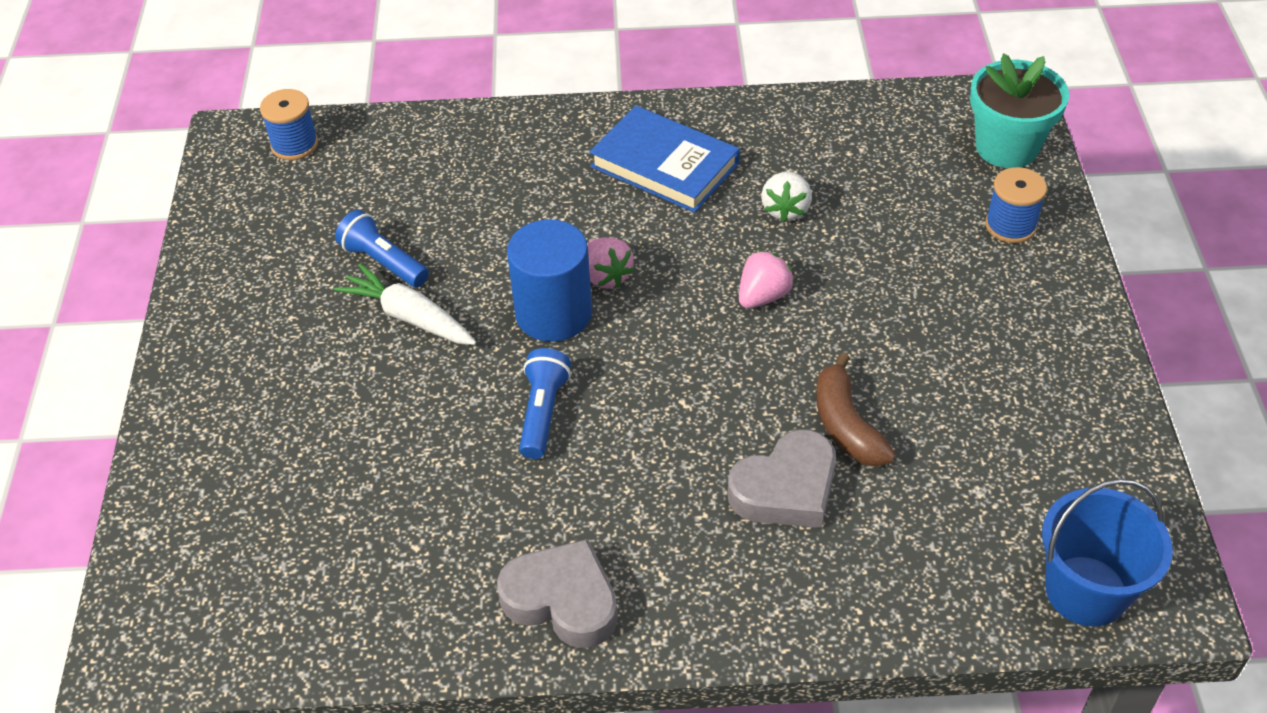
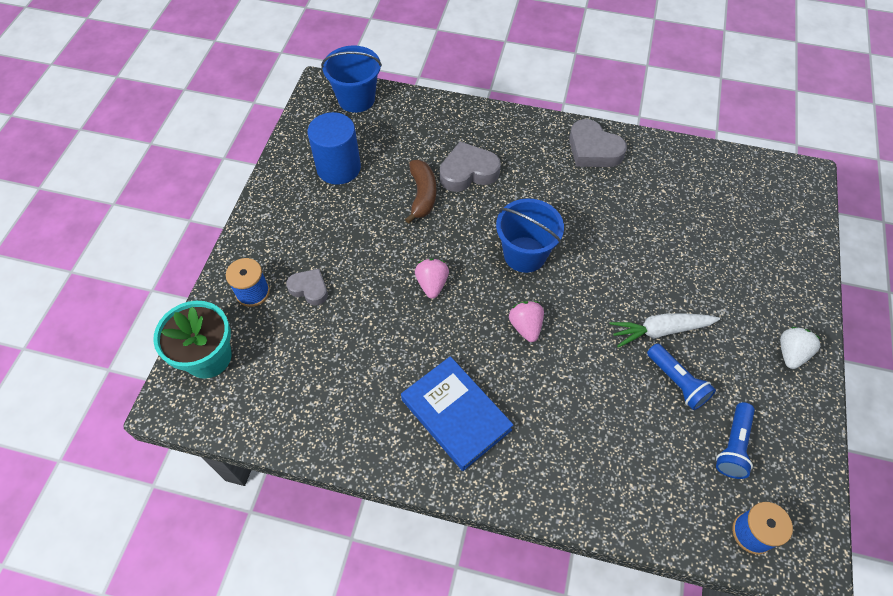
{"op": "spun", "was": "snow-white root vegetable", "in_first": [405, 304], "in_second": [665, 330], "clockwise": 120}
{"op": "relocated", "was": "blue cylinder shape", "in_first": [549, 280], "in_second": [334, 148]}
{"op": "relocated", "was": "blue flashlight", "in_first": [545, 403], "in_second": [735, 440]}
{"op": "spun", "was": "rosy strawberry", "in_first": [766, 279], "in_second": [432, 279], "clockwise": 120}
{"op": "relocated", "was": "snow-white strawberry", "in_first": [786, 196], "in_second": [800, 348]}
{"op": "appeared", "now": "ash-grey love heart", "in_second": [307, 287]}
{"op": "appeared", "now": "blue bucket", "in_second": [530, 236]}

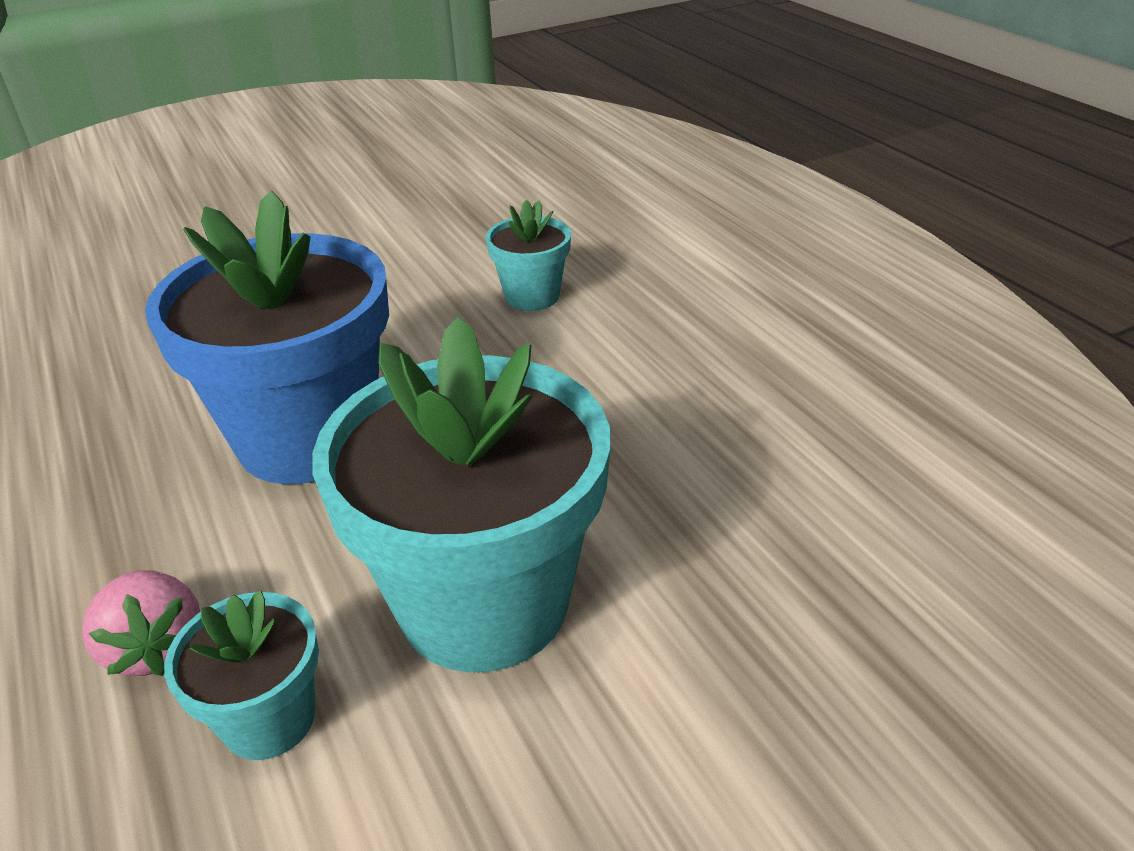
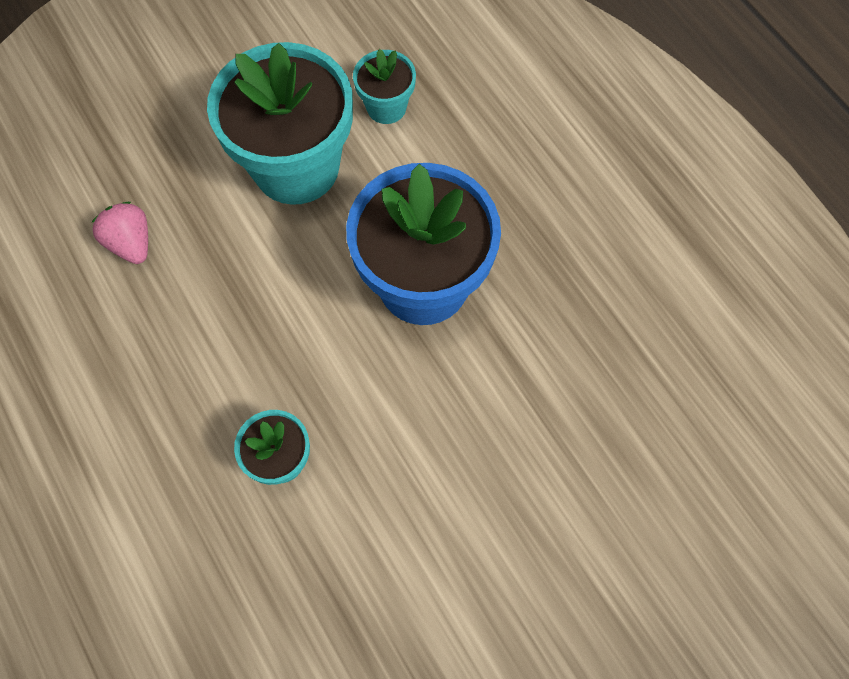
{"op": "relocated", "was": "rosy strawberry", "in_first": [141, 623], "in_second": [119, 233]}

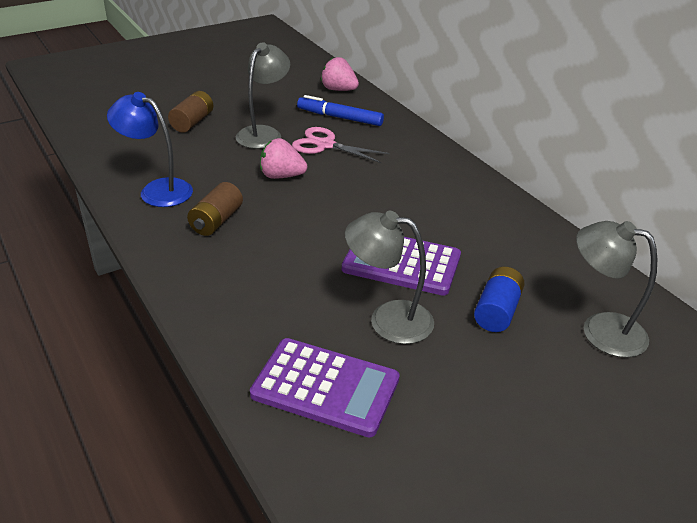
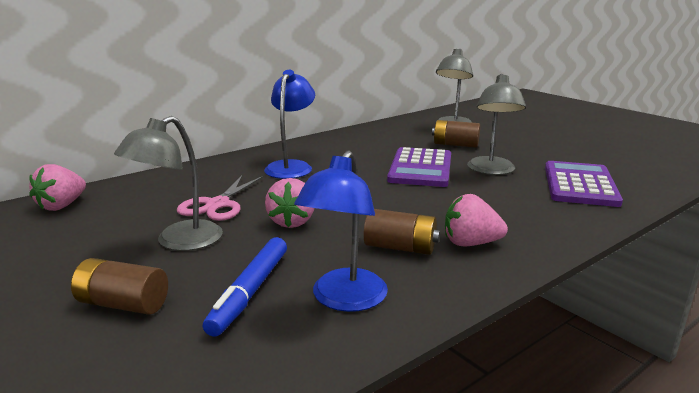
{"op": "spun", "was": "ash-grey reading lamp", "in_first": [263, 96], "in_second": [168, 183], "clockwise": -75}
{"op": "relocated", "was": "blue marker", "in_first": [340, 110], "in_second": [245, 287]}
{"op": "colour", "was": "blue AA battery", "now": "dark brown AA battery", "in_first": [499, 299], "in_second": [456, 134]}
{"op": "appeared", "now": "blue reading lamp", "in_second": [289, 124]}
{"op": "appeared", "now": "rosy strawberry", "in_second": [476, 220]}

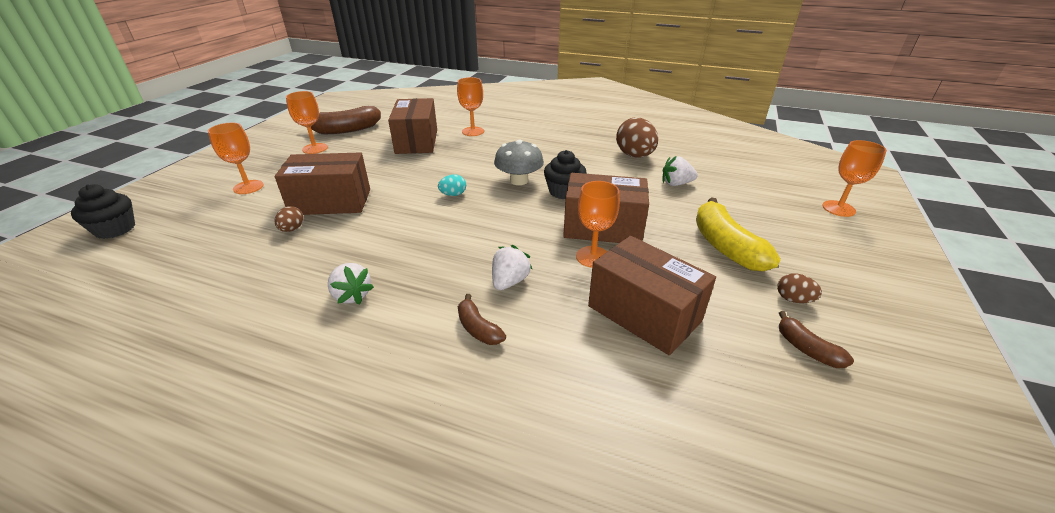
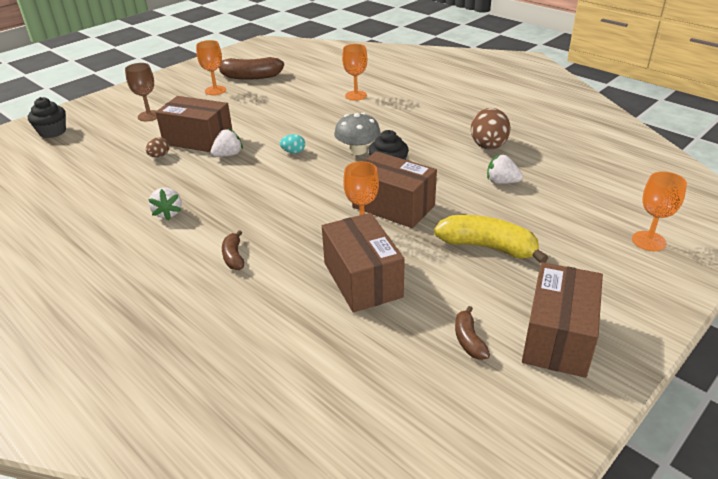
{"op": "colour", "was": "bright orange chalice", "now": "dark brown chalice", "in_first": [236, 158], "in_second": [141, 92]}
{"op": "relocated", "was": "dark brown parcel", "in_first": [412, 126], "in_second": [562, 320]}
{"op": "relocated", "was": "snow-white strawberry", "in_first": [512, 267], "in_second": [227, 142]}
{"op": "spun", "was": "yellow toy banana", "in_first": [738, 234], "in_second": [491, 239], "clockwise": 105}
{"op": "missing", "was": "dark brown egg", "in_first": [799, 288]}

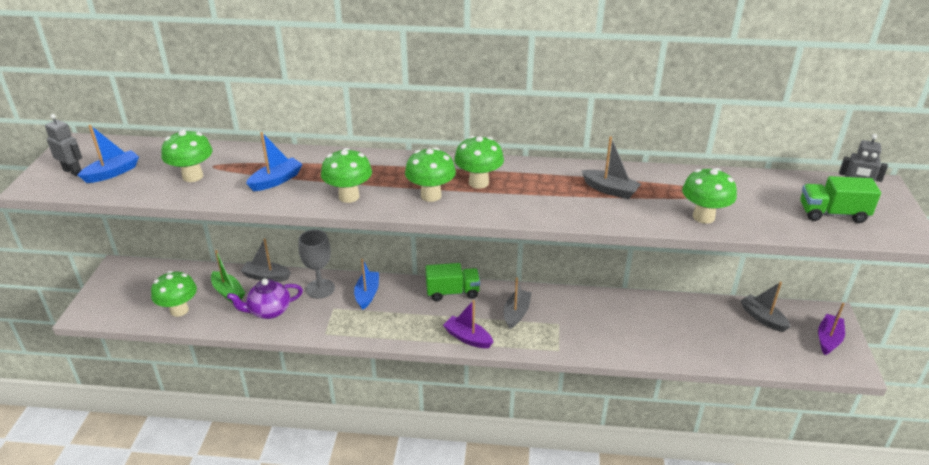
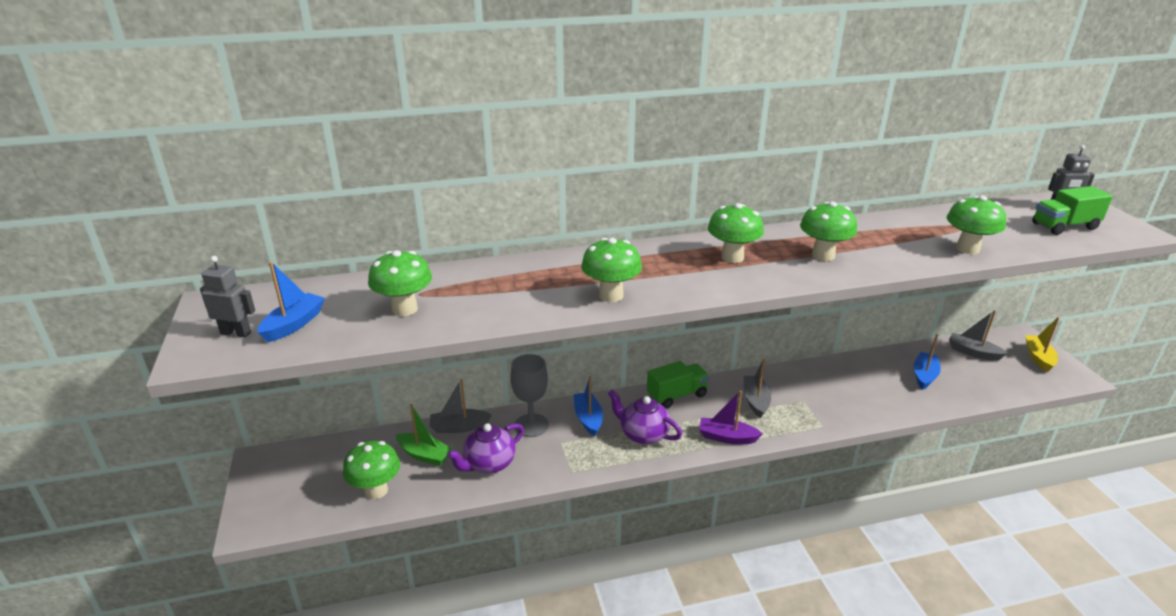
{"op": "relocated", "was": "blue boat", "in_first": [274, 161], "in_second": [927, 362]}
{"op": "relocated", "was": "leaf-green mushroom", "in_first": [430, 175], "in_second": [828, 231]}
{"op": "missing", "was": "ash-grey boat", "in_first": [611, 168]}
{"op": "colour", "was": "royal purple boat", "now": "yellow boat", "in_first": [831, 329], "in_second": [1042, 344]}
{"op": "appeared", "now": "royal purple tea pot", "in_second": [645, 416]}

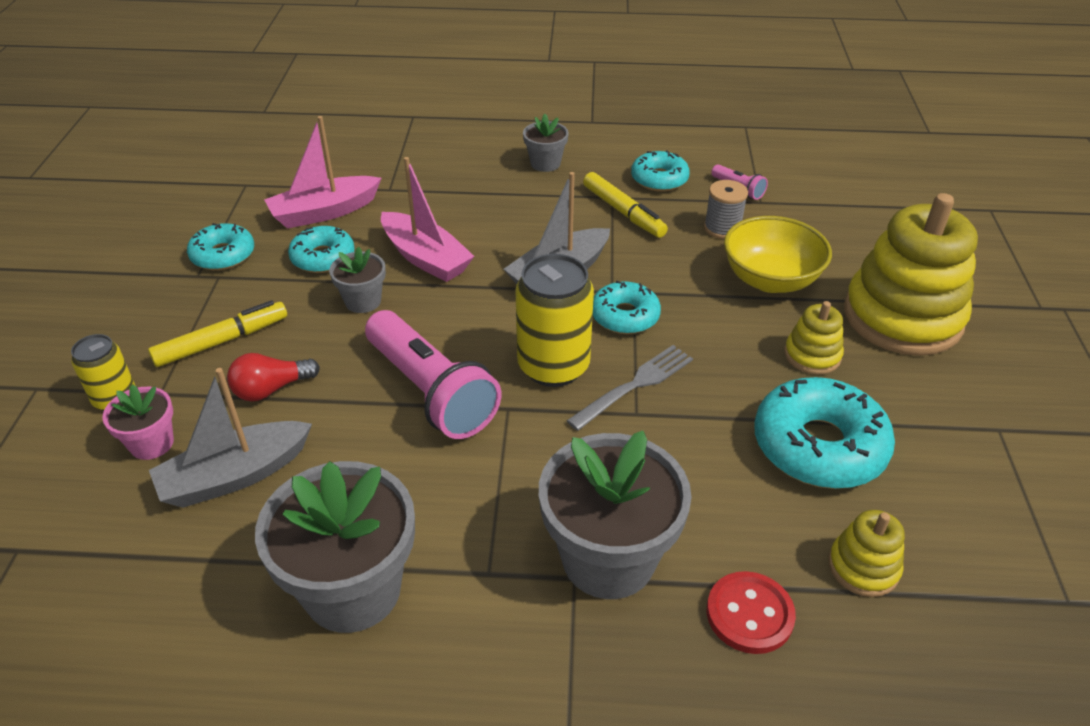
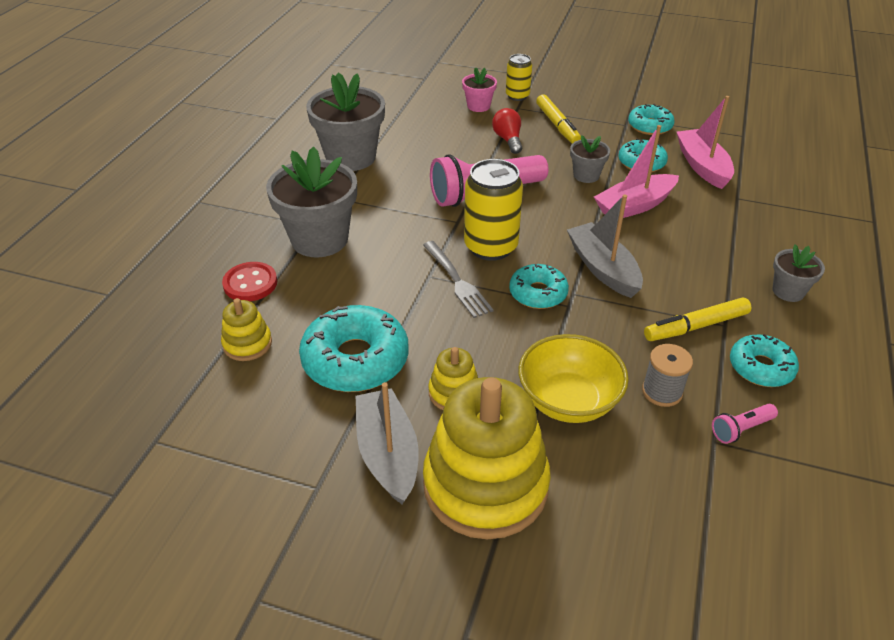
{"op": "relocated", "was": "ash-grey boat", "in_first": [230, 438], "in_second": [387, 443]}

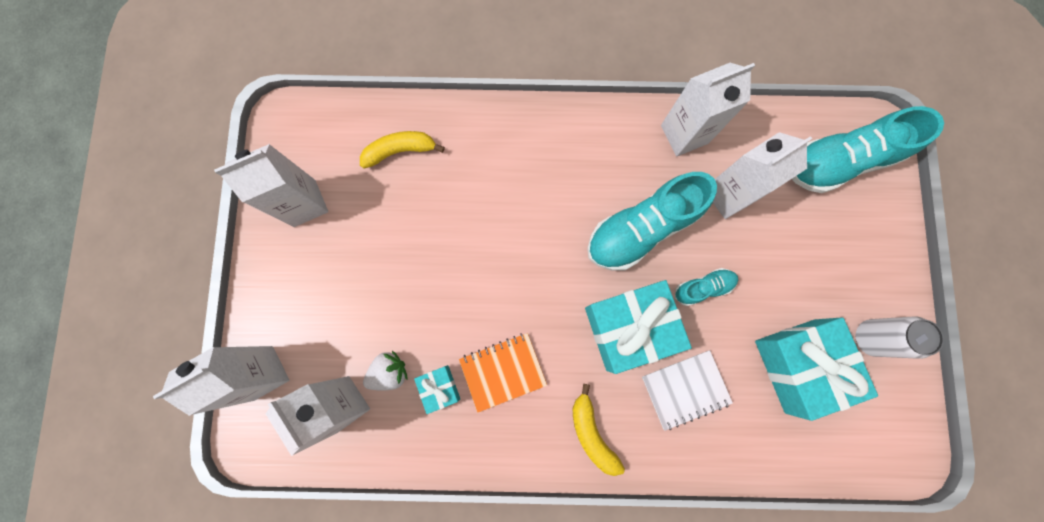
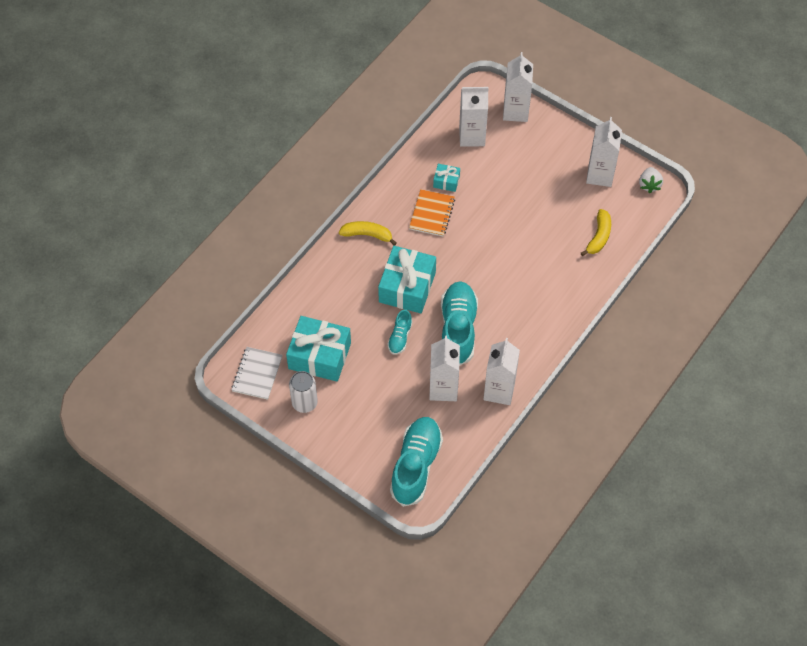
{"op": "relocated", "was": "snow-white strawberry", "in_first": [385, 371], "in_second": [651, 180]}
{"op": "relocated", "was": "snow-white notebook", "in_first": [687, 390], "in_second": [256, 373]}

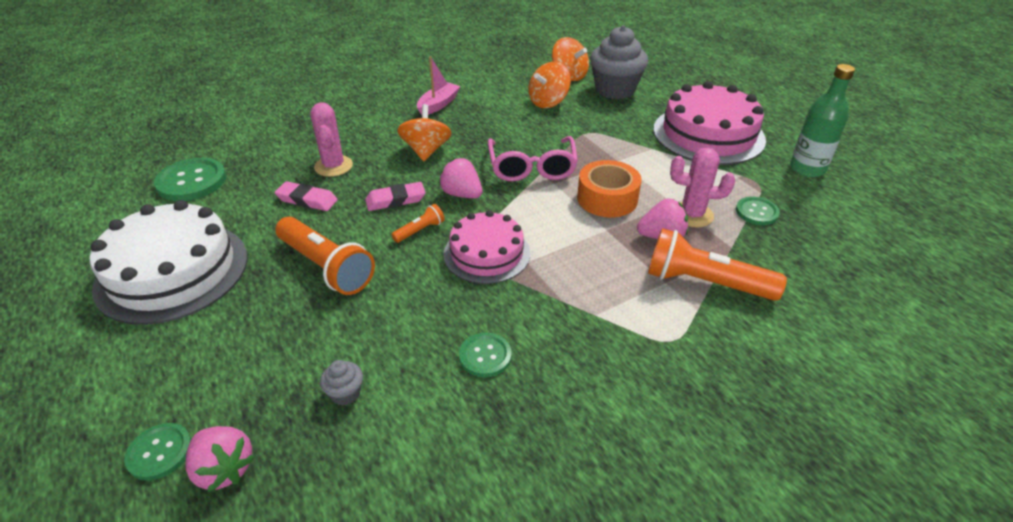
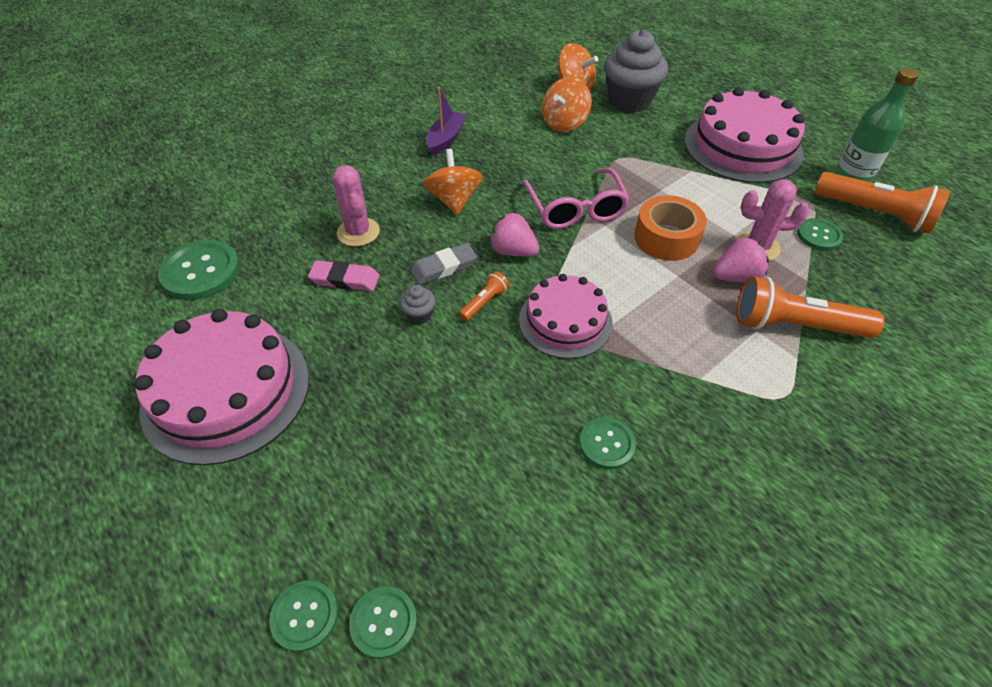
{"op": "colour", "was": "snow-white cake", "now": "rosy cake", "in_first": [169, 262], "in_second": [222, 387]}
{"op": "exchanged", "was": "rosy strawberry", "now": "leaf-green button", "in_first": [220, 459], "in_second": [383, 622]}
{"op": "relocated", "was": "bright orange flashlight", "in_first": [325, 256], "in_second": [882, 203]}
{"op": "relocated", "was": "ash-grey muffin", "in_first": [341, 383], "in_second": [418, 304]}
{"op": "colour", "was": "rosy gum eraser", "now": "ash-grey gum eraser", "in_first": [395, 196], "in_second": [443, 264]}
{"op": "colour", "was": "rosy boat", "now": "royal purple boat", "in_first": [438, 85], "in_second": [446, 121]}

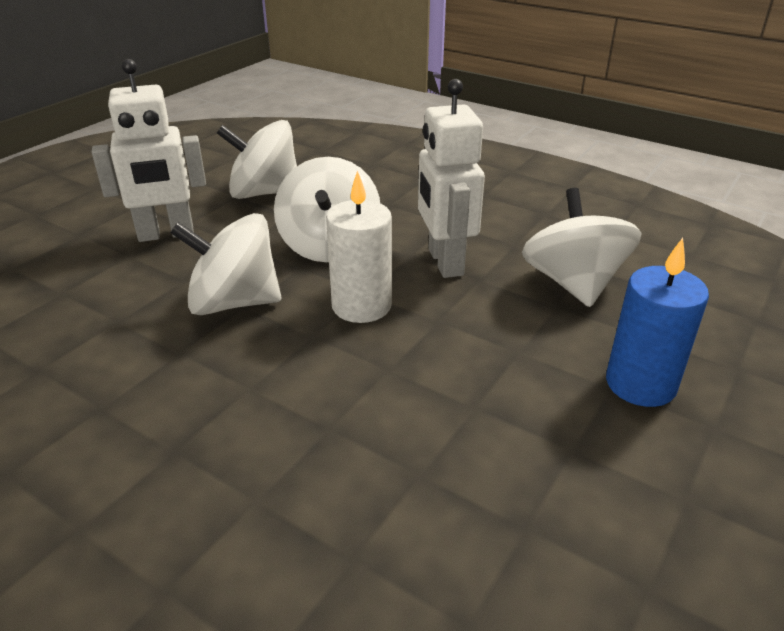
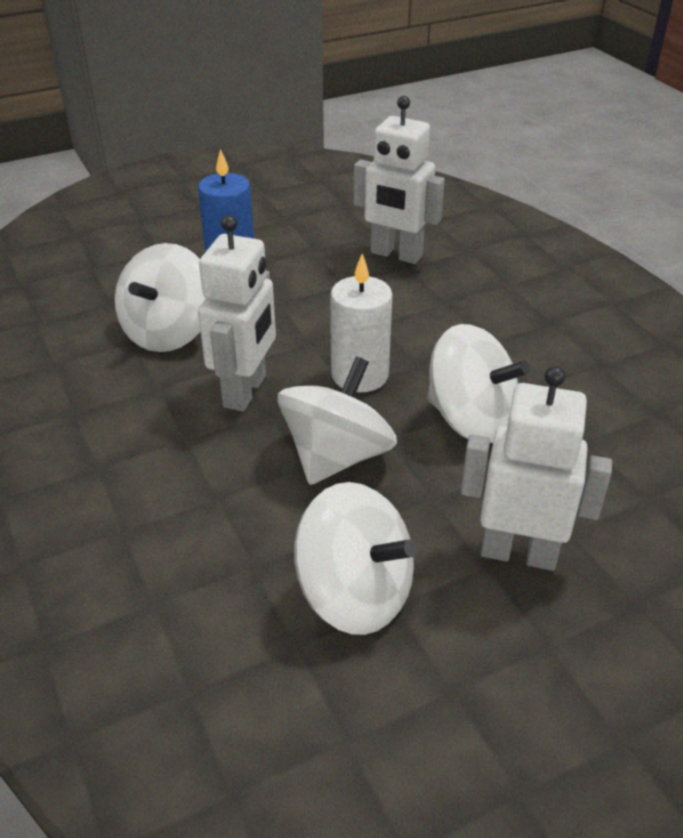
{"op": "appeared", "now": "snow-white robot", "in_second": [399, 180]}

